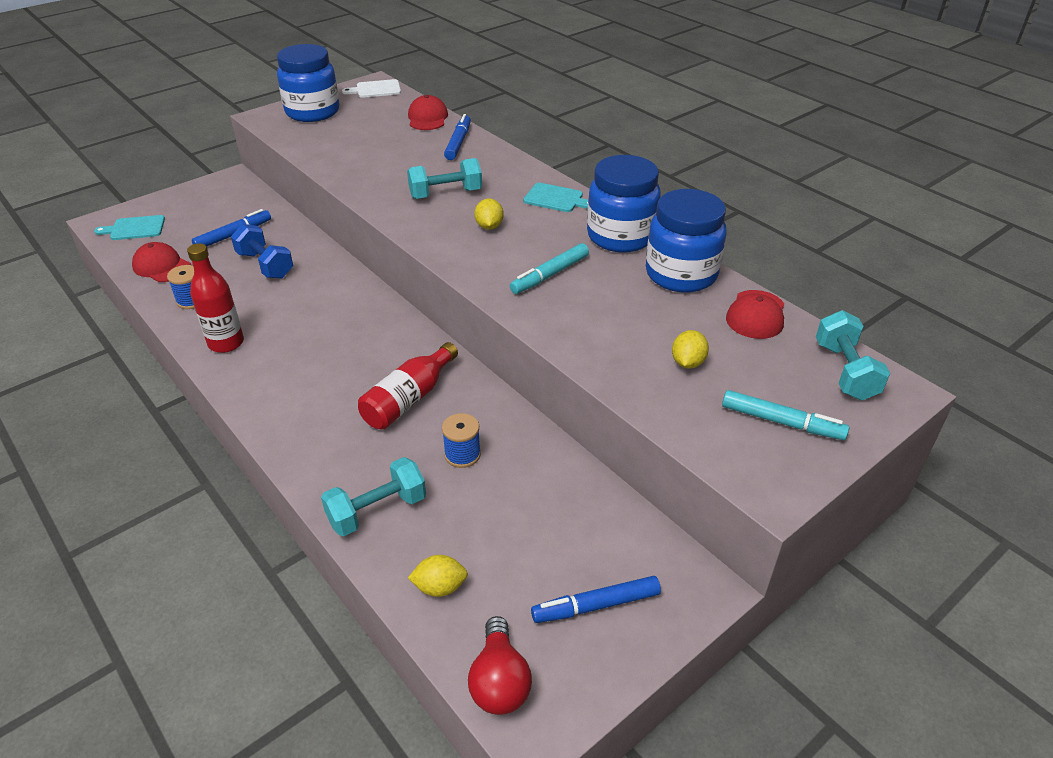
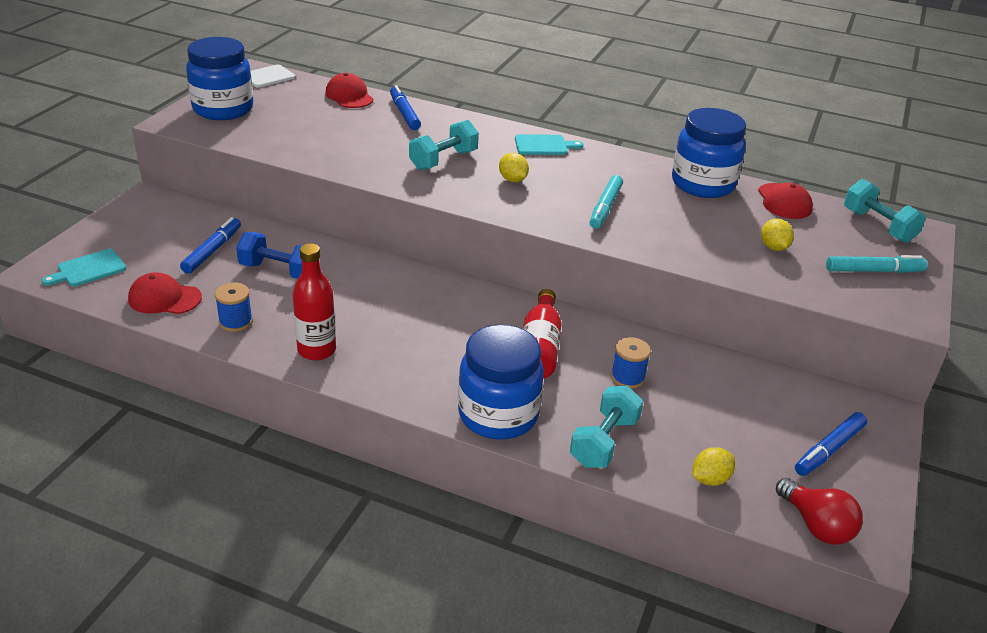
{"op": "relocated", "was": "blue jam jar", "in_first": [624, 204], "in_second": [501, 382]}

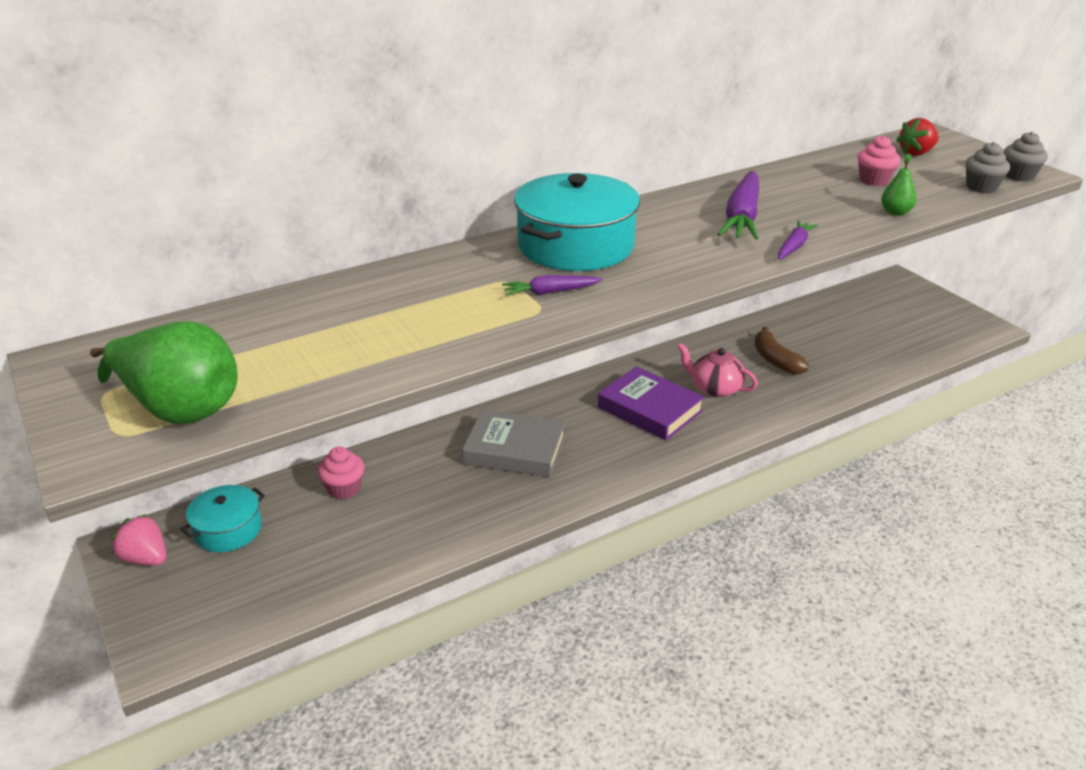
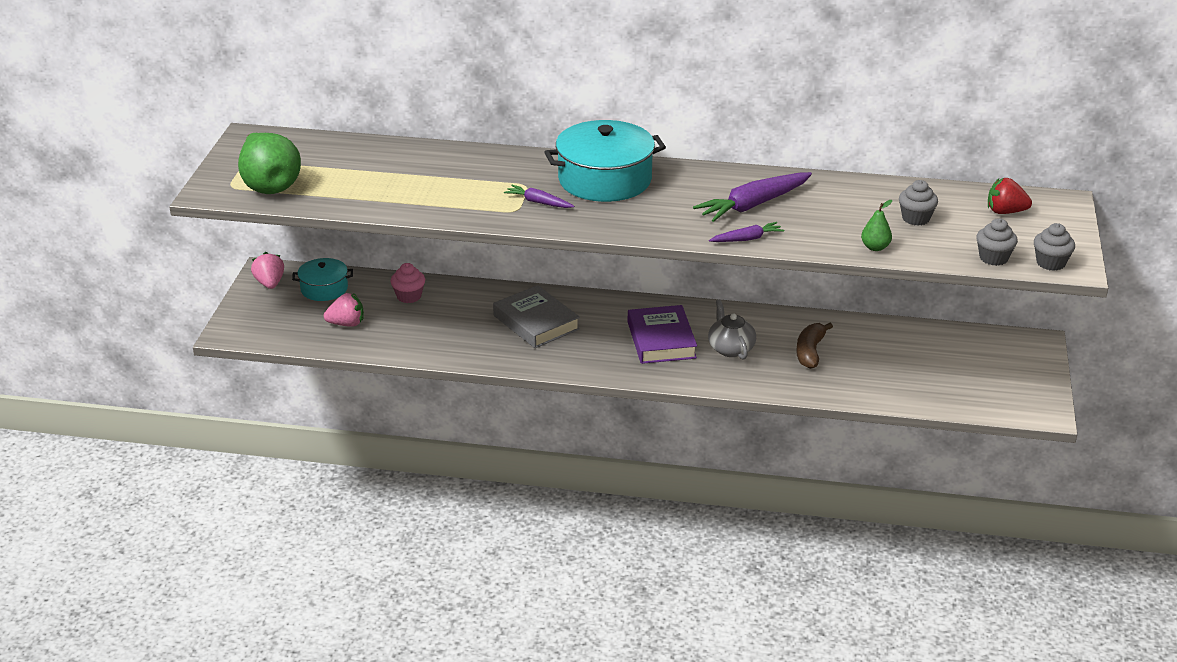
{"op": "colour", "was": "rosy tea pot", "now": "ash-grey tea pot", "in_first": [717, 370], "in_second": [732, 329]}
{"op": "colour", "was": "rosy muffin", "now": "ash-grey muffin", "in_first": [879, 160], "in_second": [918, 203]}
{"op": "appeared", "now": "rosy strawberry", "in_second": [344, 310]}

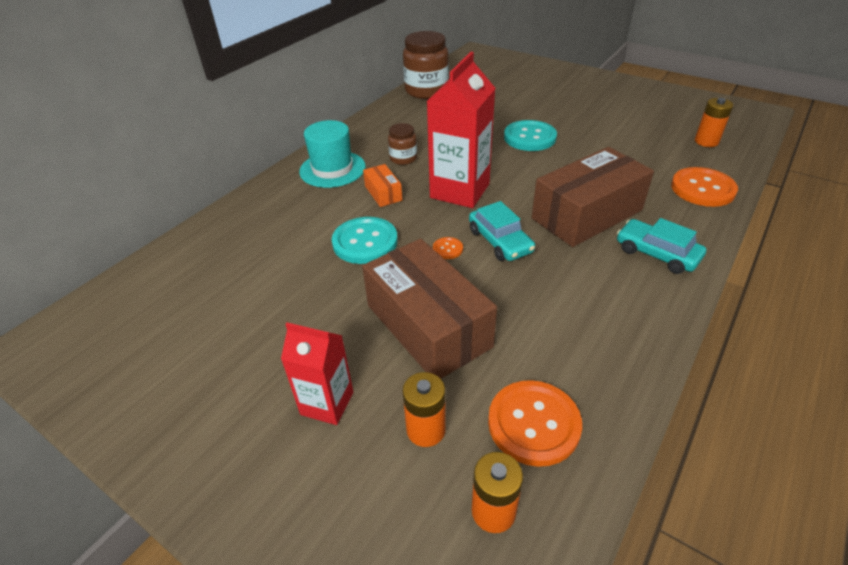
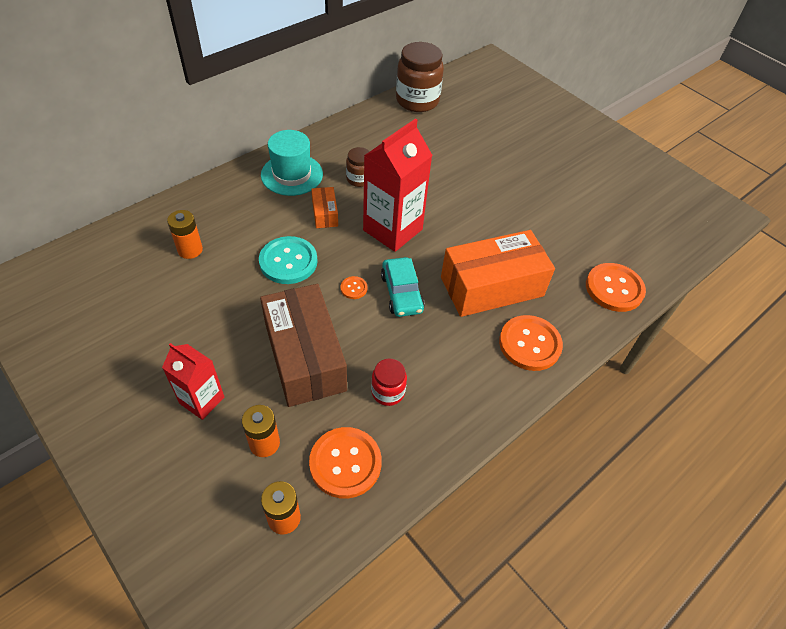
{"op": "missing", "was": "aqua button", "in_first": [530, 135]}
{"op": "colour", "was": "dark brown parcel", "now": "bright orange parcel", "in_first": [593, 197], "in_second": [498, 273]}
{"op": "exchanged", "was": "aqua automobile", "now": "bright orange button", "in_first": [661, 246], "in_second": [531, 343]}
{"op": "relocated", "was": "bright orange AA battery", "in_first": [714, 122], "in_second": [185, 234]}
{"op": "appeared", "now": "crimson jam jar", "in_second": [389, 382]}

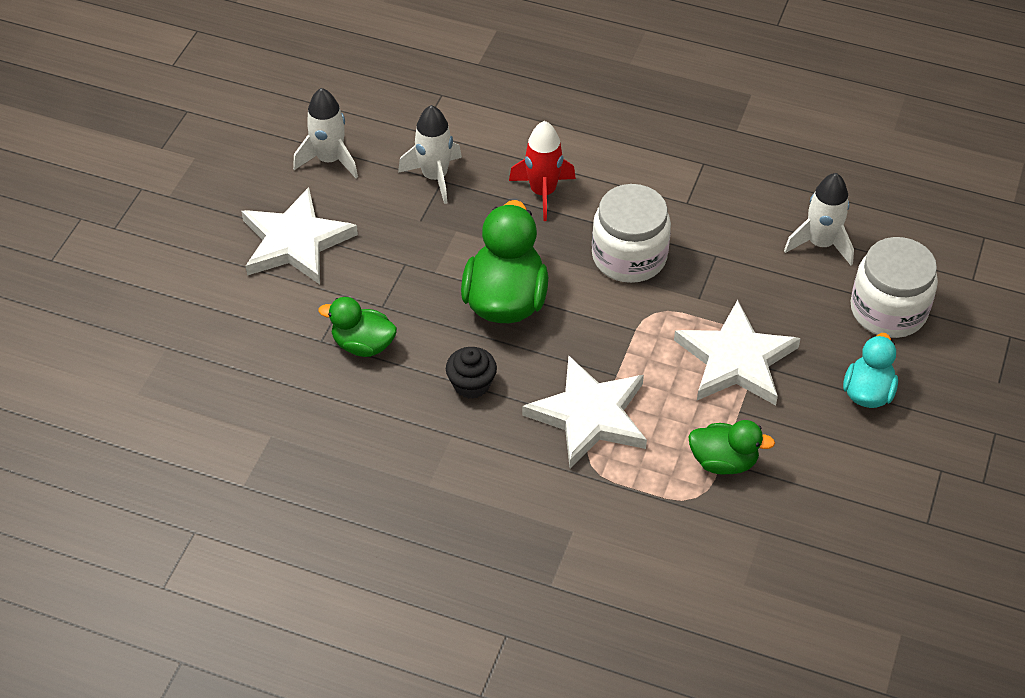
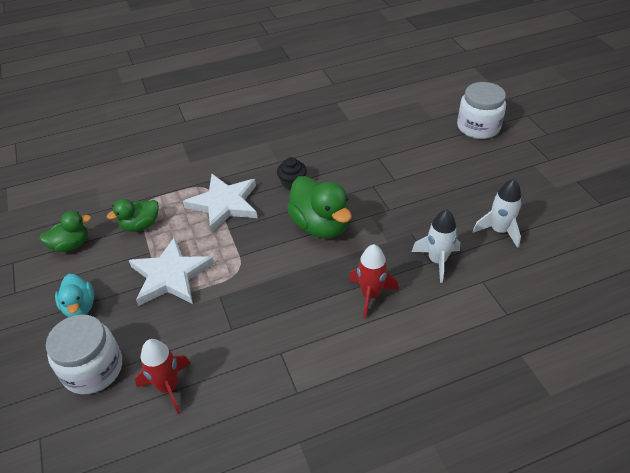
{"op": "missing", "was": "snow-white star shape", "in_first": [299, 235]}
{"op": "relocated", "was": "leaf-green duck", "in_first": [358, 327], "in_second": [65, 231]}
{"op": "relocated", "was": "snow-white jam jar", "in_first": [631, 233], "in_second": [481, 110]}
{"op": "colour", "was": "snow-white toy rocket", "now": "crimson toy rocket", "in_first": [819, 219], "in_second": [163, 376]}

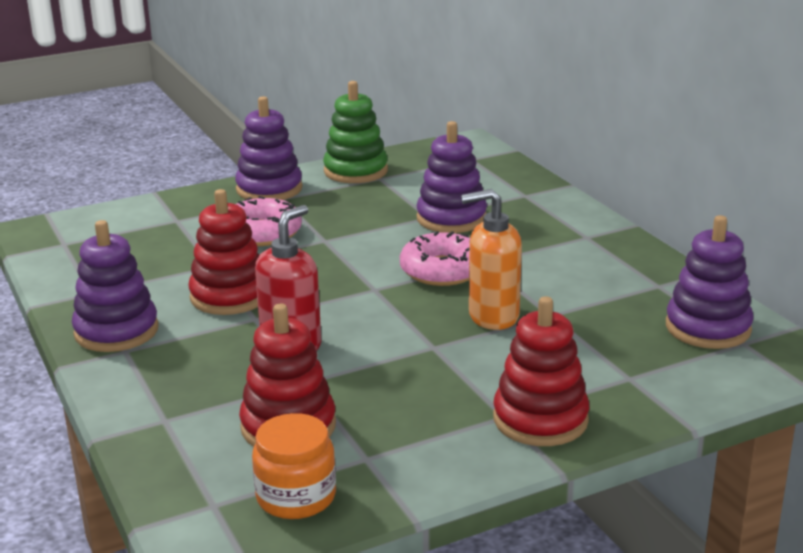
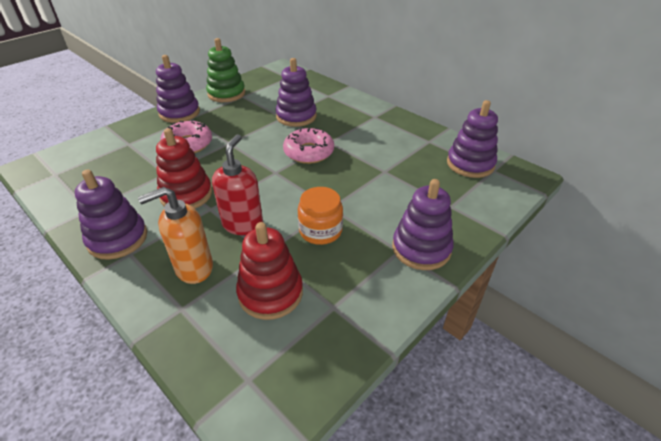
{"op": "relocated", "was": "bright orange jam jar", "in_first": [294, 466], "in_second": [320, 216]}
{"op": "relocated", "was": "bright orange soap dispenser", "in_first": [491, 259], "in_second": [175, 235]}
{"op": "colour", "was": "crimson stacking toy", "now": "royal purple stacking toy", "in_first": [541, 371], "in_second": [423, 224]}

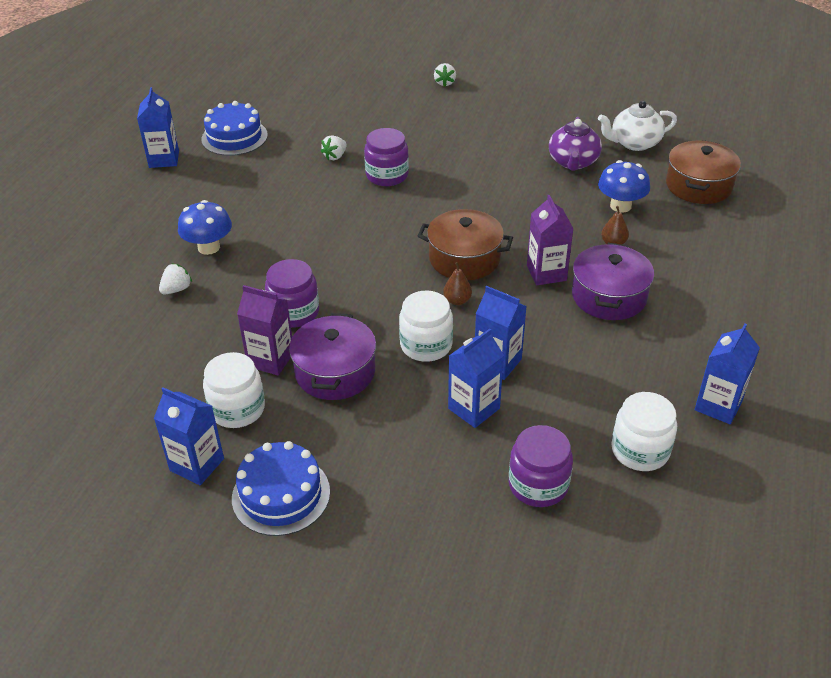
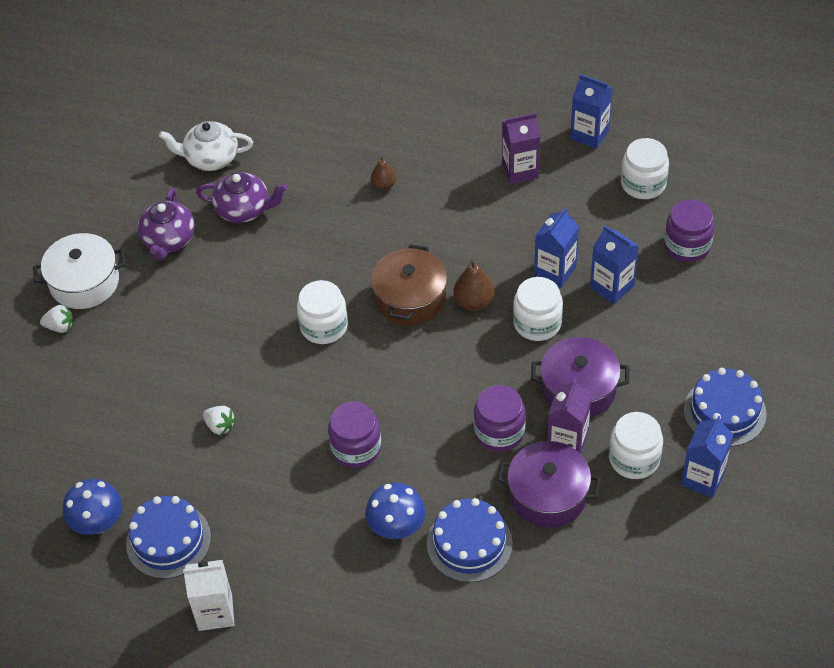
{"op": "colour", "was": "blue milk carton", "now": "snow-white milk carton", "in_first": [158, 127], "in_second": [208, 595]}
{"op": "exchanged", "was": "snow-white strawberry", "now": "blue cake", "in_first": [175, 279], "in_second": [470, 540]}
{"op": "relocated", "was": "royal purple jam jar", "in_first": [386, 157], "in_second": [354, 434]}
{"op": "size", "was": "dark brown pear fruit", "in_first": [457, 283], "in_second": [474, 285], "ratio": 1.51}
{"op": "relocated", "was": "royal purple milk carton", "in_first": [550, 240], "in_second": [521, 148]}
{"op": "relocated", "was": "royal purple stockpot", "in_first": [613, 281], "in_second": [549, 484]}
{"op": "spun", "was": "snow-white tea pot", "in_first": [637, 126], "in_second": [206, 146], "clockwise": 105}
{"op": "relocated", "was": "blue mushroom", "in_first": [624, 186], "in_second": [92, 507]}
{"op": "missing", "was": "dark brown stockpot", "in_first": [703, 172]}
{"op": "appeared", "now": "snow-white stockpot", "in_second": [79, 271]}
{"op": "appeared", "now": "royal purple tea pot", "in_second": [166, 224]}
{"op": "appeared", "now": "snow-white jam jar", "in_second": [322, 312]}

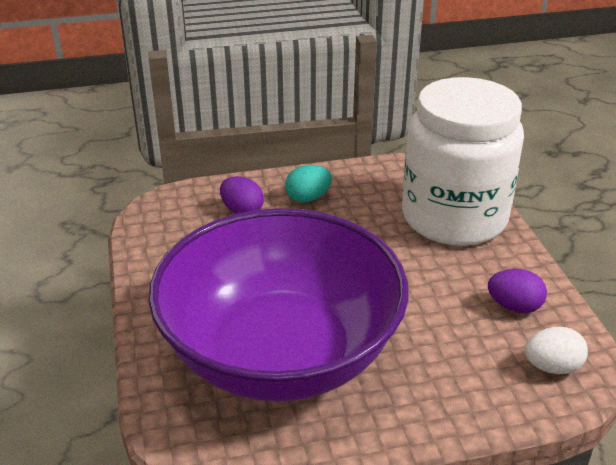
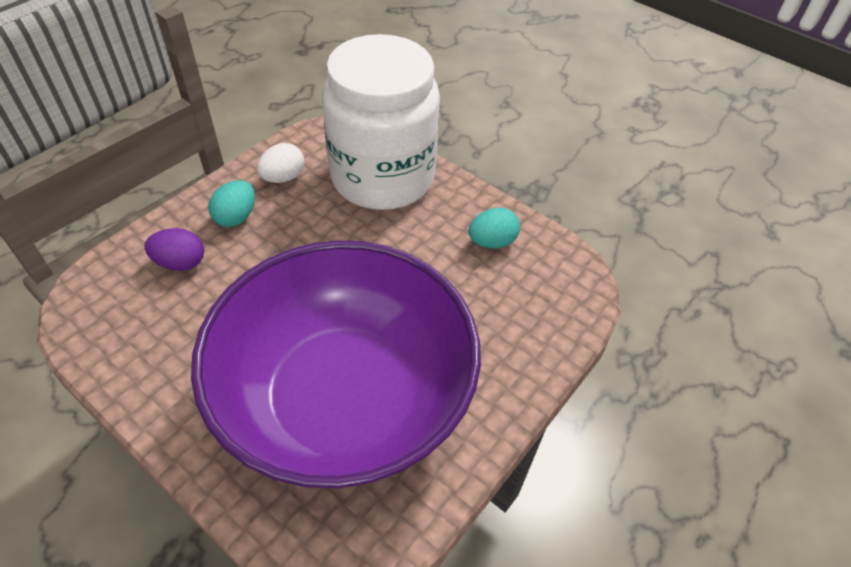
{"op": "colour", "was": "royal purple egg", "now": "aqua egg", "in_first": [517, 291], "in_second": [494, 228]}
{"op": "relocated", "was": "snow-white egg", "in_first": [556, 350], "in_second": [280, 163]}

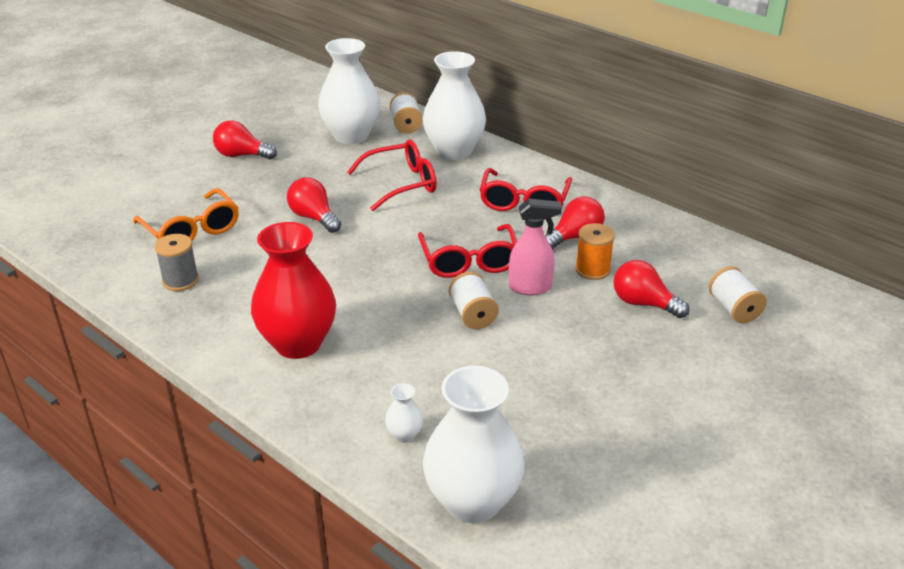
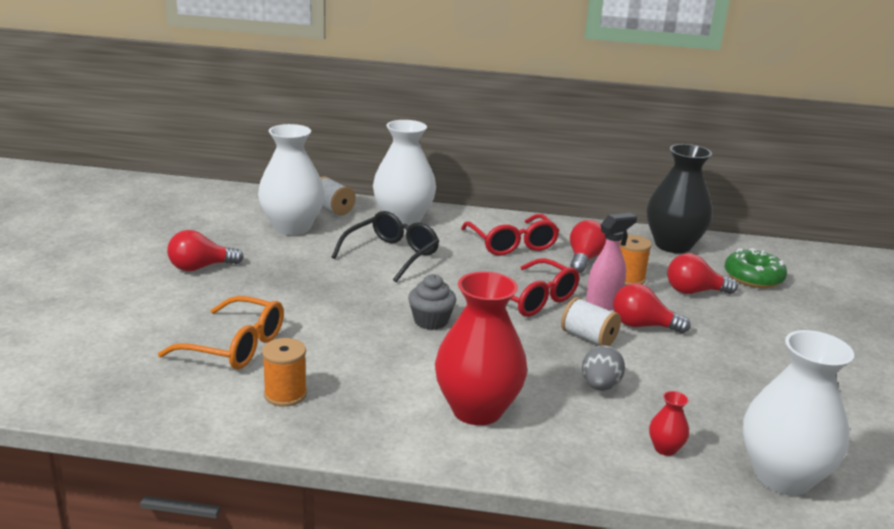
{"op": "colour", "was": "ash-grey spool", "now": "bright orange spool", "in_first": [177, 262], "in_second": [284, 372]}
{"op": "relocated", "was": "crimson bulb", "in_first": [314, 205], "in_second": [652, 308]}
{"op": "colour", "was": "crimson glasses", "now": "ebony glasses", "in_first": [392, 175], "in_second": [385, 246]}
{"op": "colour", "was": "snow-white flower vase", "now": "crimson flower vase", "in_first": [404, 413], "in_second": [669, 423]}
{"op": "exchanged", "was": "snow-white spool", "now": "leaf-green donut", "in_first": [738, 294], "in_second": [755, 268]}
{"op": "appeared", "now": "ash-grey muffin", "in_second": [432, 302]}
{"op": "appeared", "now": "ash-grey egg", "in_second": [603, 368]}
{"op": "appeared", "now": "ebony flower vase", "in_second": [680, 198]}

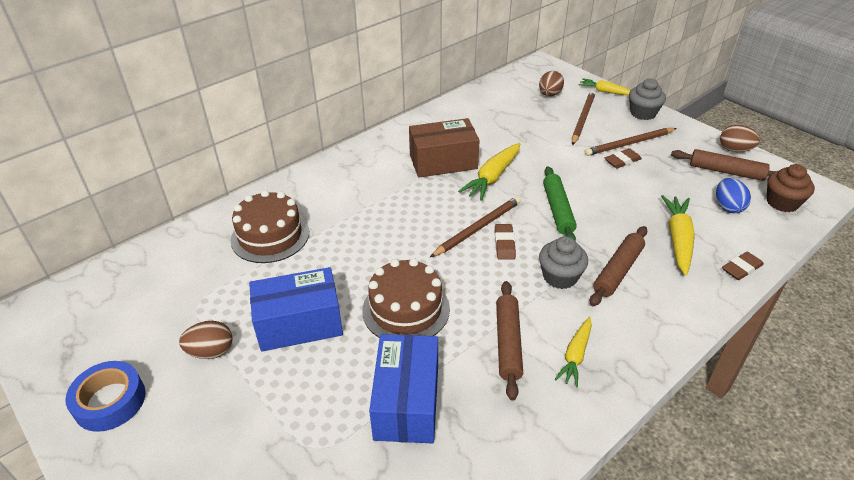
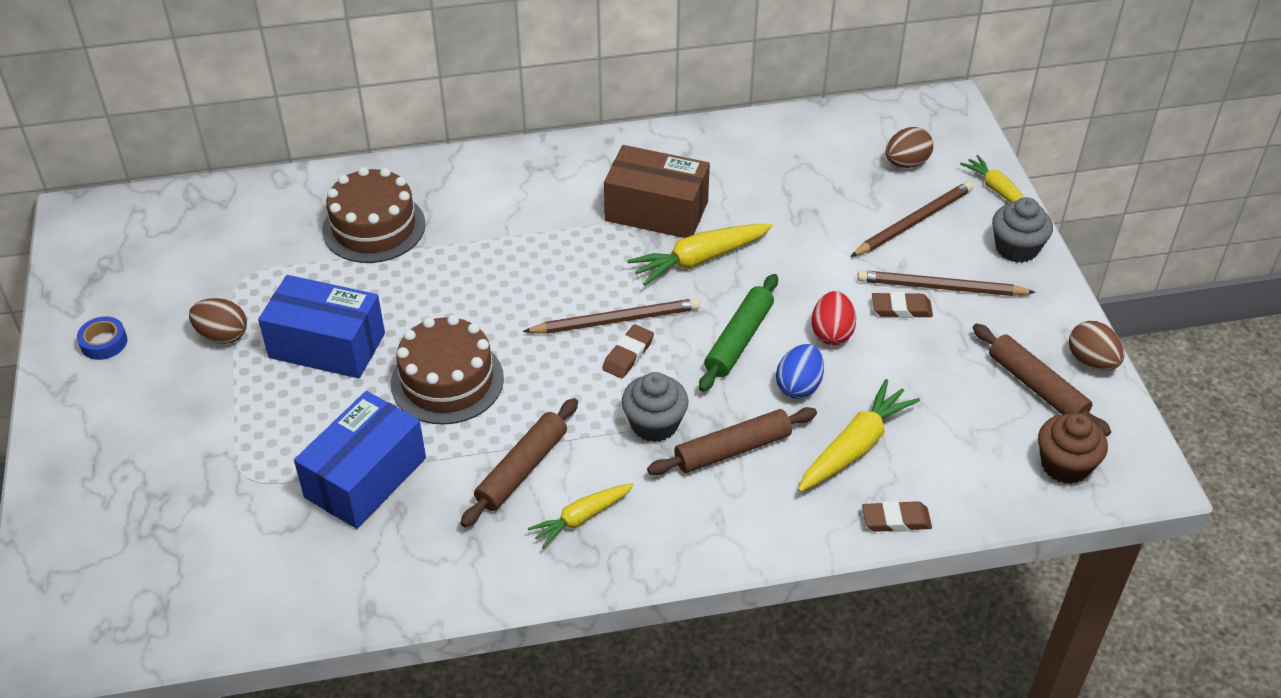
{"op": "size", "was": "blue tape", "in_first": [105, 396], "in_second": [102, 338], "ratio": 0.61}
{"op": "relocated", "was": "blue egg", "in_first": [733, 195], "in_second": [800, 371]}
{"op": "appeared", "now": "crimson egg", "in_second": [834, 318]}

